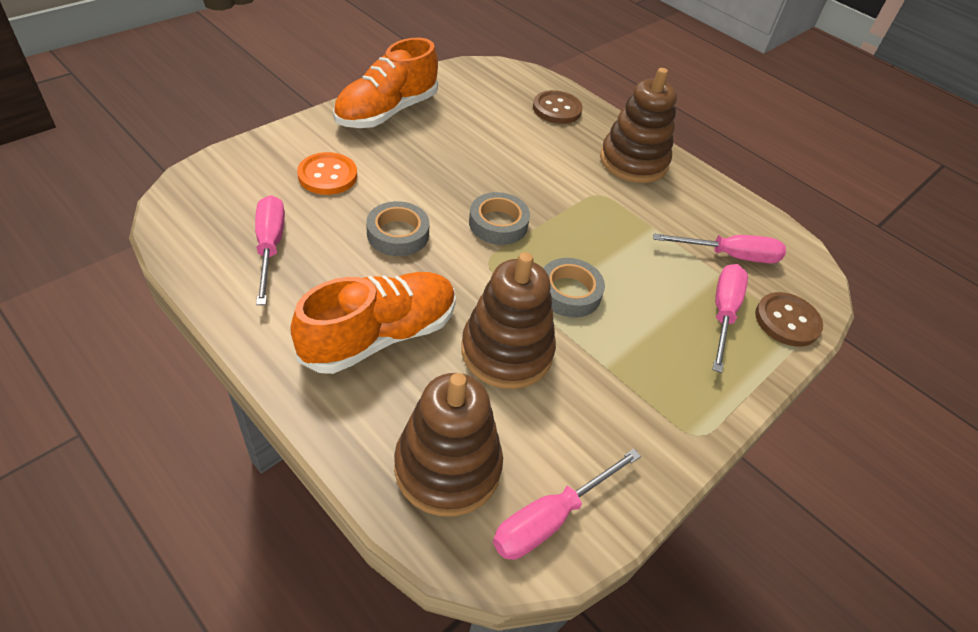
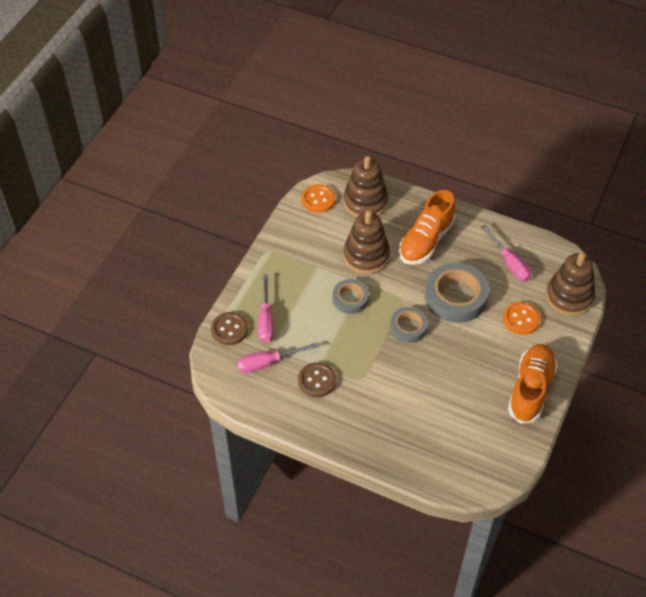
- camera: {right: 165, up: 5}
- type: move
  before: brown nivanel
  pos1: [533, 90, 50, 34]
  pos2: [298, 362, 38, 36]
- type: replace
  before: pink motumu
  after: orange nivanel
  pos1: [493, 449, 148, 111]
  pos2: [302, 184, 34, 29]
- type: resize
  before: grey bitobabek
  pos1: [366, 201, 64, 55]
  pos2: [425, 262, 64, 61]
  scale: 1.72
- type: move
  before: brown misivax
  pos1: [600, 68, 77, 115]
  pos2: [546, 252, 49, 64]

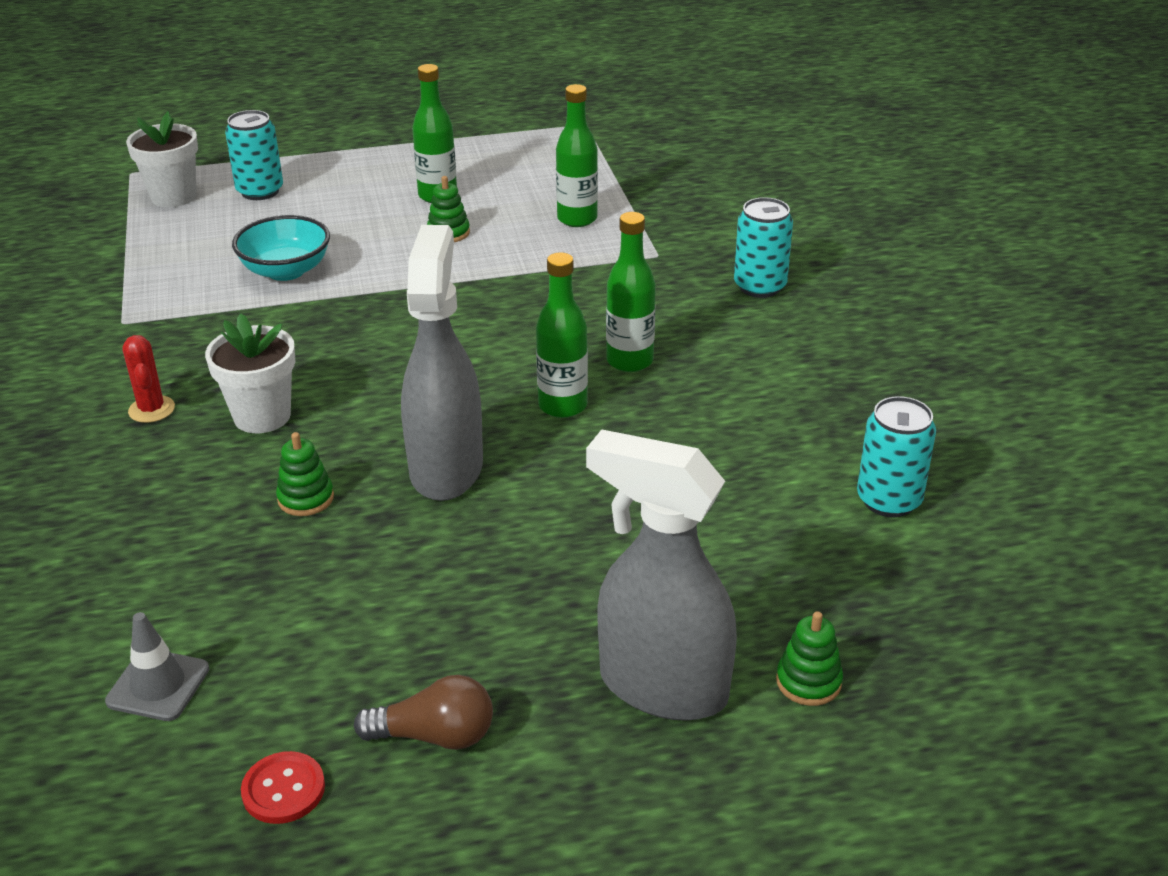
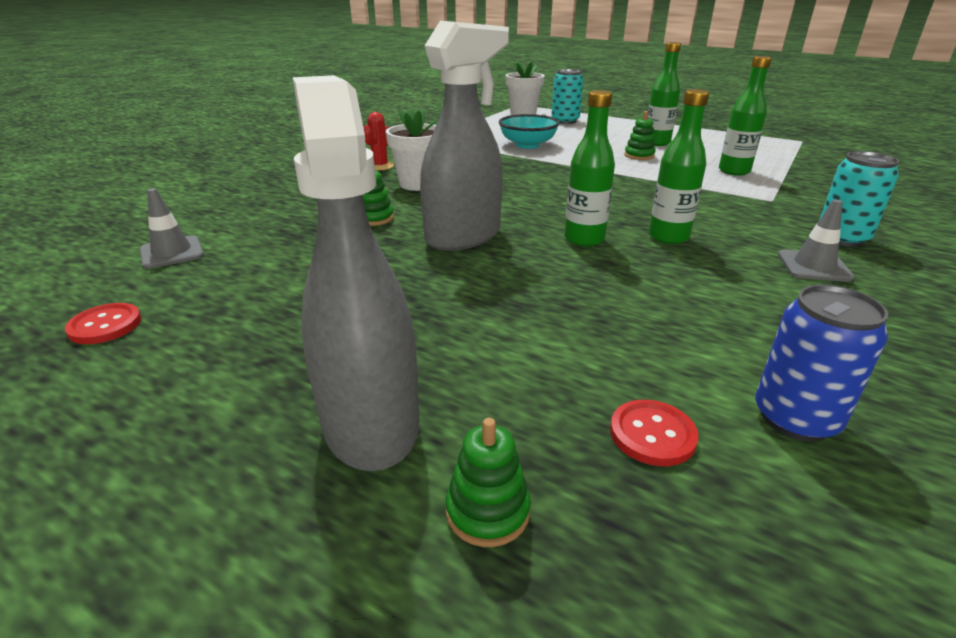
- camera: {right: 45, up: -5}
- type: insert
  after: red nivanel
  pos2: [610, 400, 89, 66]
- type: recolor
  before: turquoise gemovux
  after: blue gemovux
  pos1: [857, 396, 79, 121]
  pos2: [755, 285, 133, 157]
- type: insert
  after: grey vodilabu
  pos2: [778, 200, 76, 82]
- type: delete
  before: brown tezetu
  pos1: [354, 675, 139, 75]

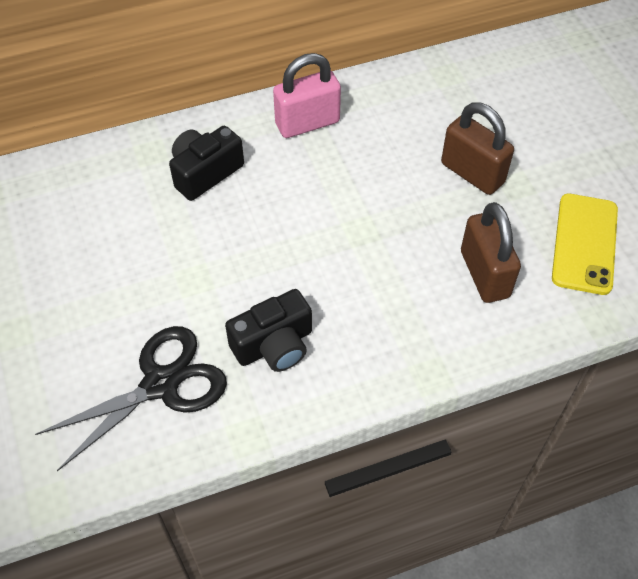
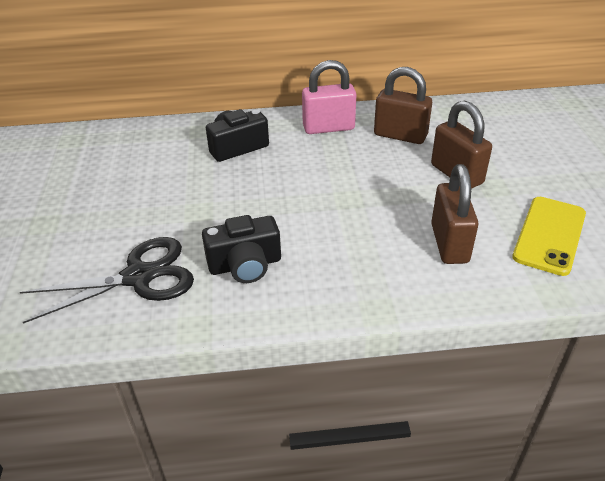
- camera: {right: 15, up: -15}
- type: insert
  after: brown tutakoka
  pos2: [374, 67, 58, 77]

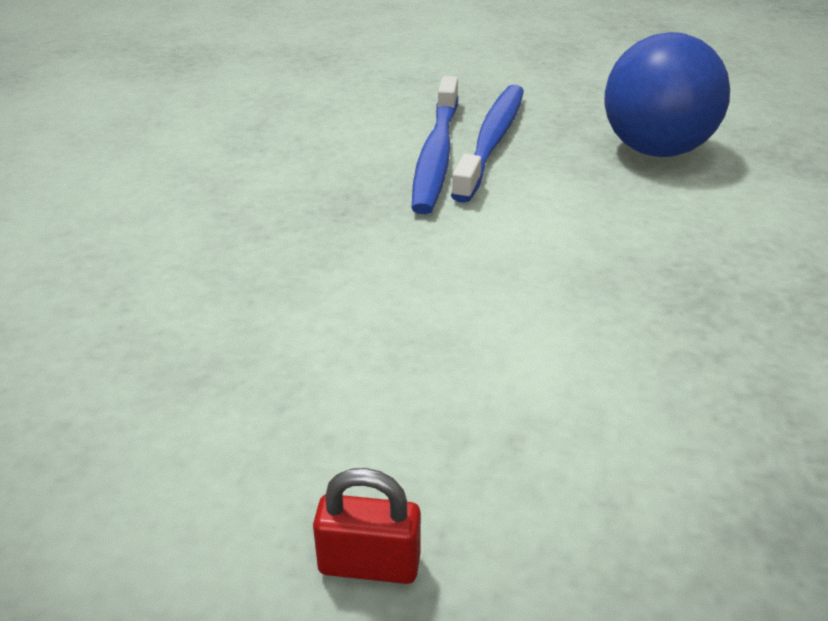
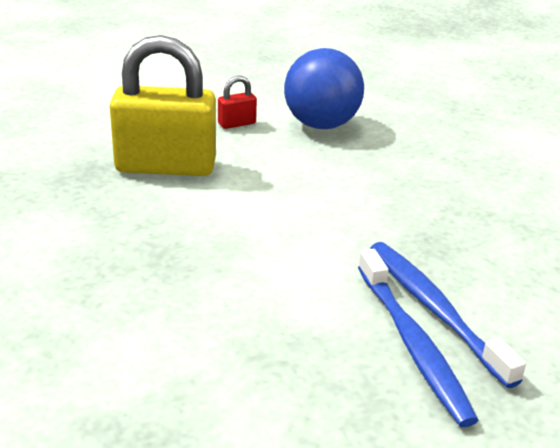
- camera: {right: 145, up: -5}
- type: insert
  after: yellow tutakoka
  pos2: [110, 35, 106, 141]
- type: move
  before: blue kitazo
  pos1: [604, 32, 126, 125]
  pos2: [284, 48, 80, 81]

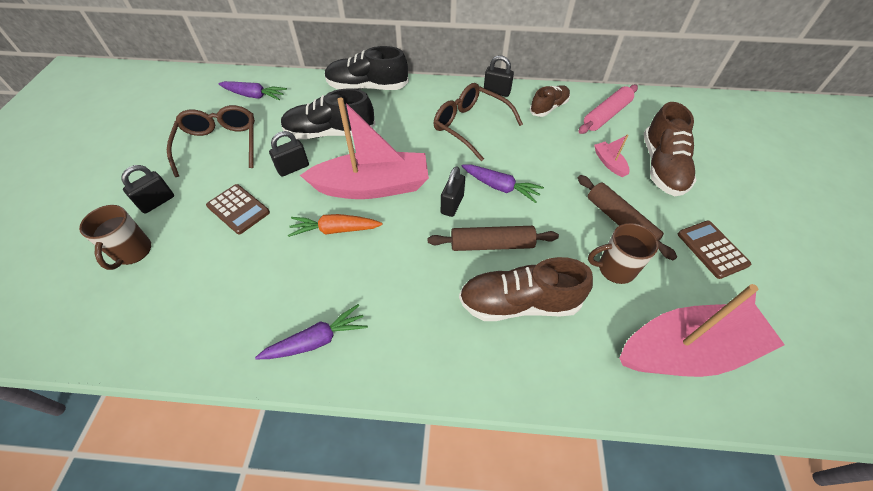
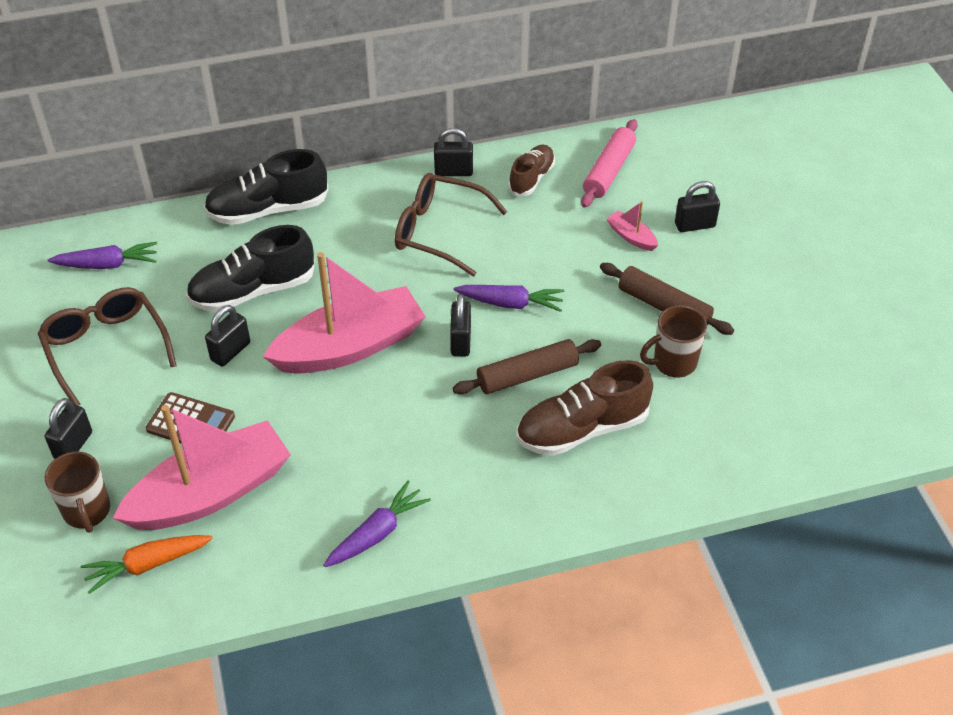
- camera: {right: -20, up: -5}
- type: move
  before: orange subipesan
  pos1: [288, 214, 95, 23]
  pos2: [81, 535, 132, 59]
- type: move
  before: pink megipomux
  pos1: [619, 284, 166, 93]
  pos2: [113, 405, 178, 125]
- type: replace
  before: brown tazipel
  after: black tutakoka
  pos1: [644, 102, 53, 94]
  pos2: [675, 181, 45, 51]
- type: delete
  before: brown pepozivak
  pos1: [678, 220, 73, 59]

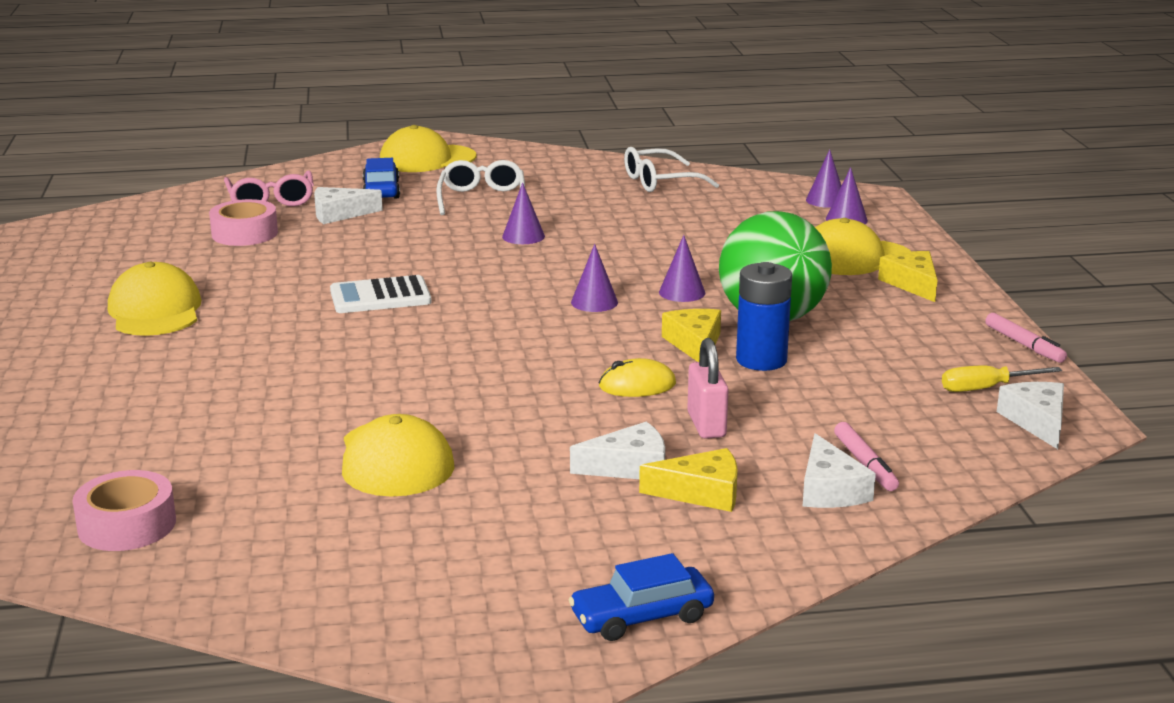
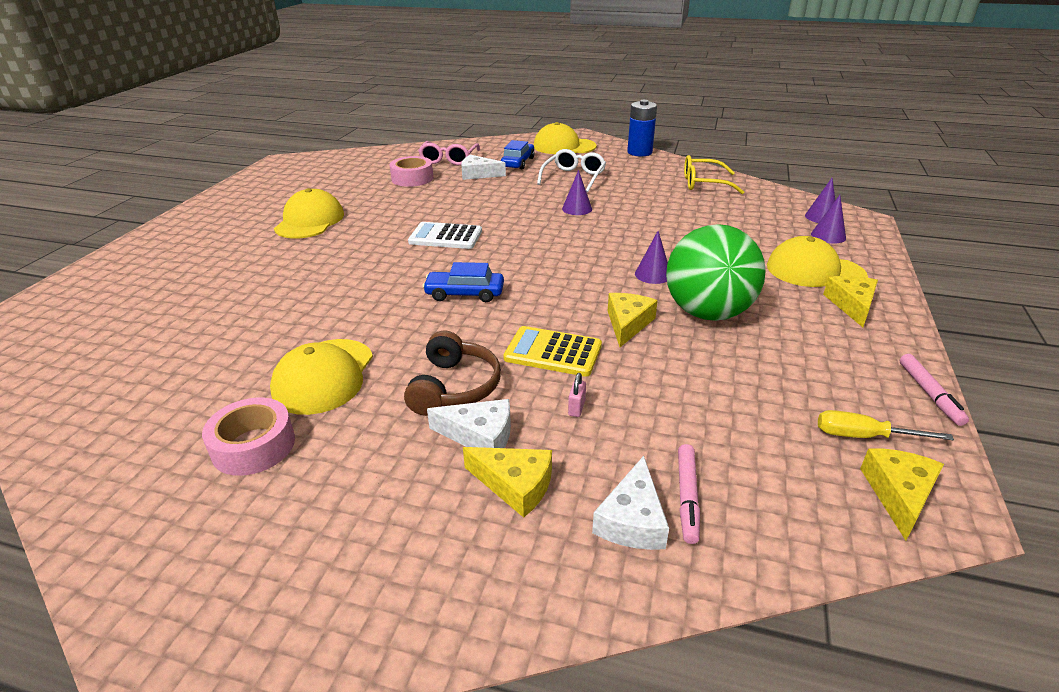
- camera: {right: 25, up: 10}
- type: move
  before: pink bitobabek
  pos1: [73, 470, 103, 81]
  pos2: [202, 397, 93, 79]
- type: insert
  after: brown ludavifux
  pos2: [404, 331, 97, 85]
- type: move
  before: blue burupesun
  pos1: [569, 553, 145, 88]
  pos2: [423, 262, 81, 40]
- type: replace
  before: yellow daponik
  after: yellow pepozivak
  pos1: [599, 358, 77, 39]
  pos2: [504, 326, 98, 51]
- type: resize
  before: pink tutakoka
  pos1: [687, 338, 42, 101]
  pos2: [568, 373, 18, 44]
  scale: 0.51
- type: move
  before: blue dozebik
  pos1: [736, 262, 56, 109]
  pos2: [627, 100, 30, 56]
- type: recolor
  before: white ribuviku
  after: yellow ribuviku
  pos1: [624, 147, 95, 45]
  pos2: [684, 155, 60, 39]
- type: recolor
  before: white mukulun
  after: yellow mukulun
  pos1: [997, 382, 67, 67]
  pos2: [860, 448, 84, 92]
- type: delete
  before: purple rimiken
  pos1: [571, 244, 47, 68]

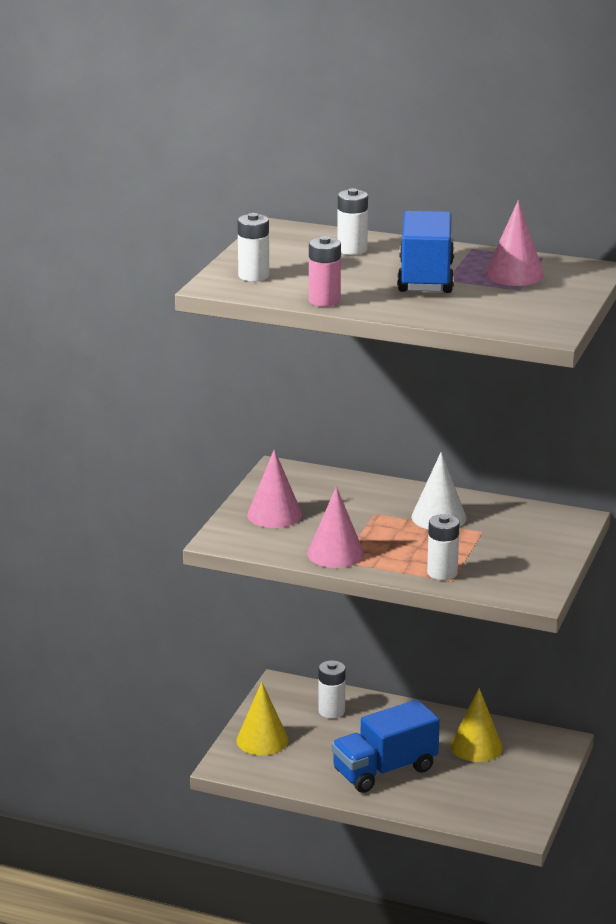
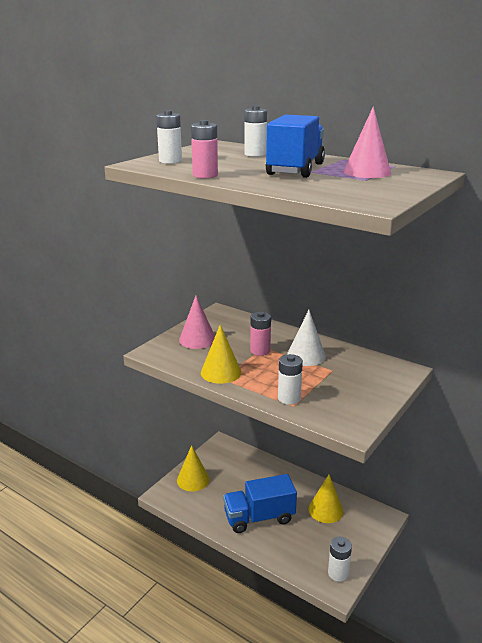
- camera: {right: 15, up: 0}
- type: recolor
  before: pink rimiken
  after: yellow rimiken
  pos1: [307, 487, 57, 81]
  pos2: [201, 324, 40, 60]
- type: insert
  after: pink dozebik
  pos2: [250, 312, 21, 44]
- type: move
  before: white dozebik
  pos1: [318, 660, 28, 58]
  pos2: [328, 537, 24, 45]

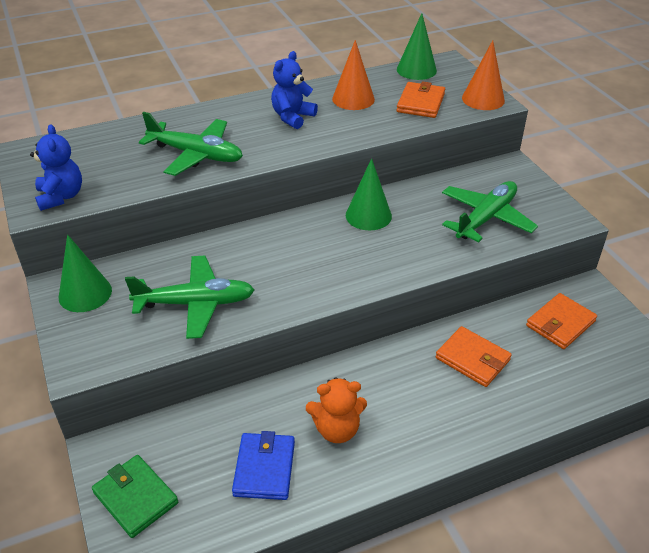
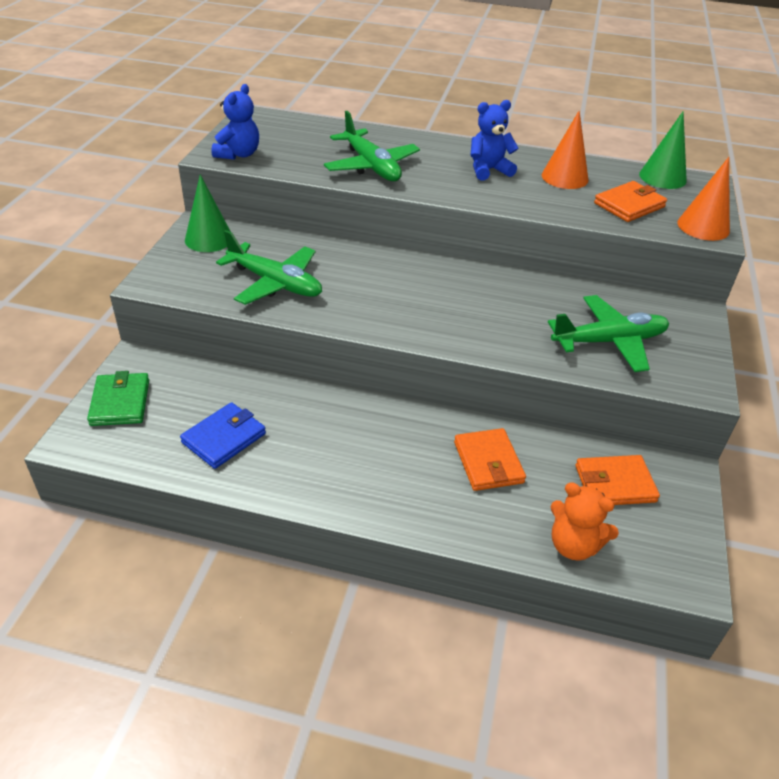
- camera: {right: 35, up: 0}
- type: move
  before: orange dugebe
  pos1: [306, 377, 61, 66]
  pos2: [550, 482, 69, 79]
- type: delete
  before: green rimiken
  pos1: [346, 158, 46, 72]

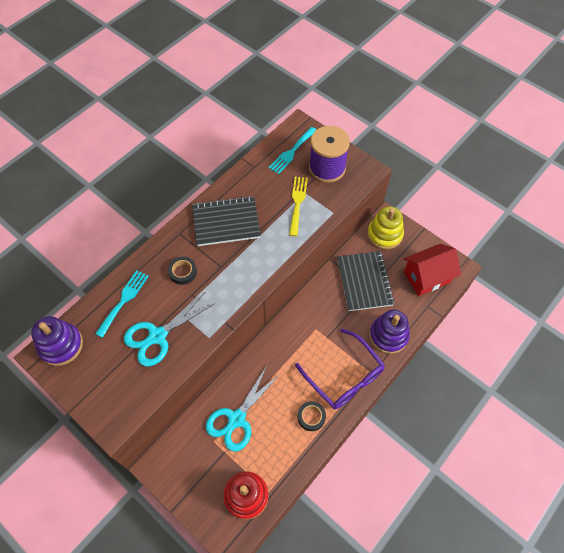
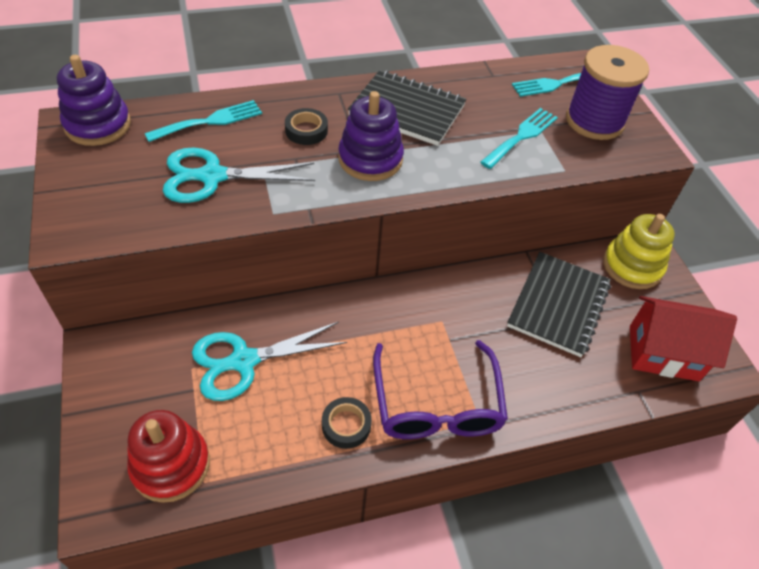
- camera: {right: 30, up: -10}
- type: move
  before: purple misivax
  pos1: [370, 310, 40, 44]
  pos2: [338, 91, 66, 90]
- type: recolor
  before: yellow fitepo
  after: turquoise fitepo
  pos1: [289, 177, 19, 59]
  pos2: [480, 108, 78, 61]

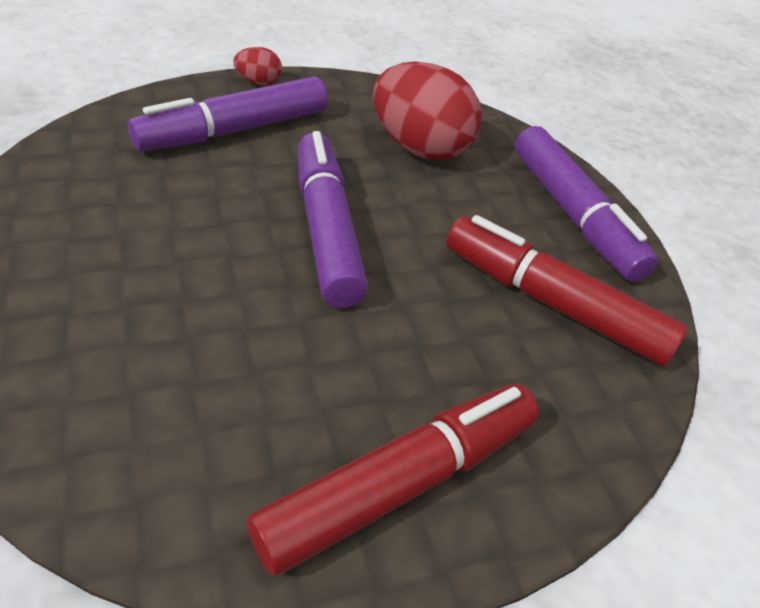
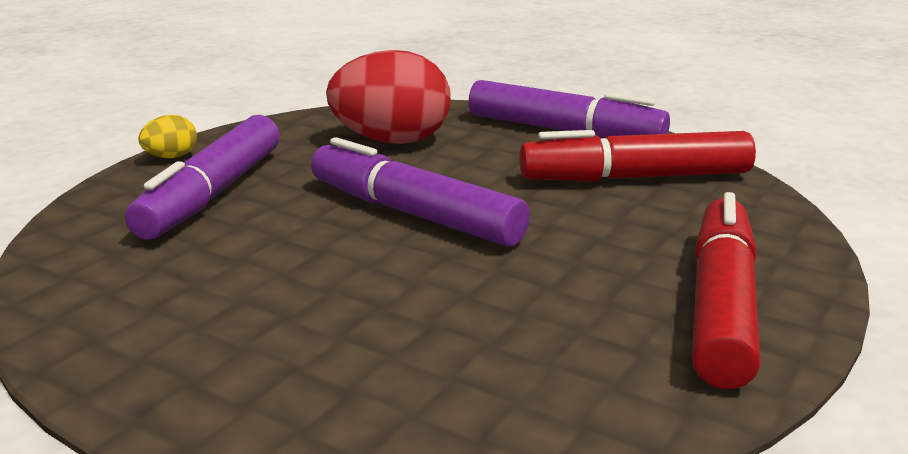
- camera: {right: -35, up: -20}
- type: recolor
  before: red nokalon
  after: yellow nokalon
  pos1: [233, 47, 49, 38]
  pos2: [138, 115, 59, 43]

